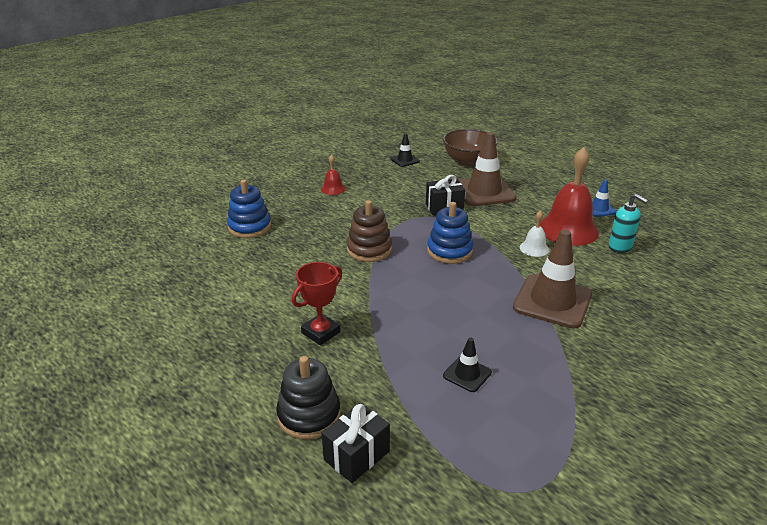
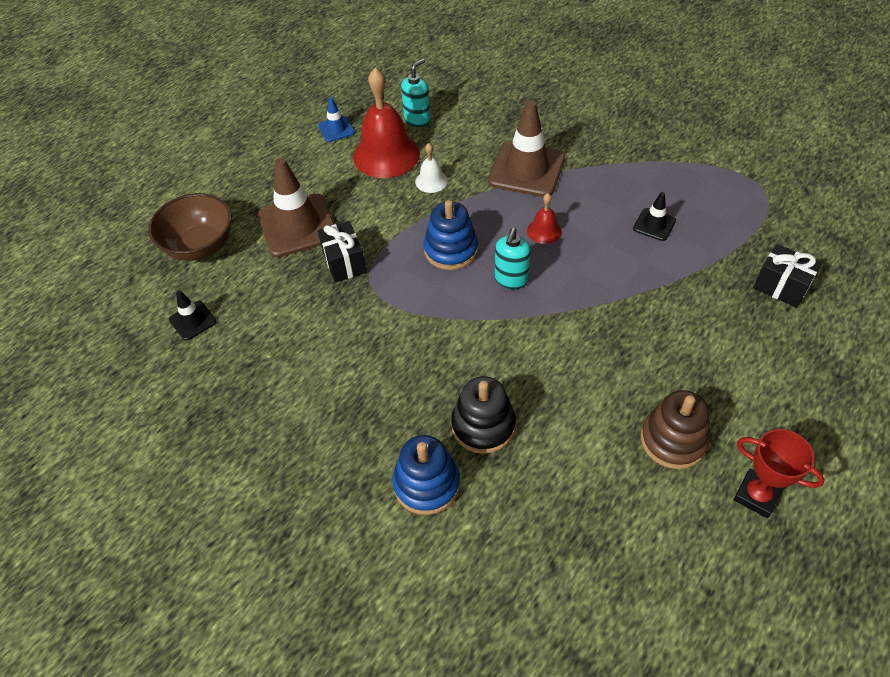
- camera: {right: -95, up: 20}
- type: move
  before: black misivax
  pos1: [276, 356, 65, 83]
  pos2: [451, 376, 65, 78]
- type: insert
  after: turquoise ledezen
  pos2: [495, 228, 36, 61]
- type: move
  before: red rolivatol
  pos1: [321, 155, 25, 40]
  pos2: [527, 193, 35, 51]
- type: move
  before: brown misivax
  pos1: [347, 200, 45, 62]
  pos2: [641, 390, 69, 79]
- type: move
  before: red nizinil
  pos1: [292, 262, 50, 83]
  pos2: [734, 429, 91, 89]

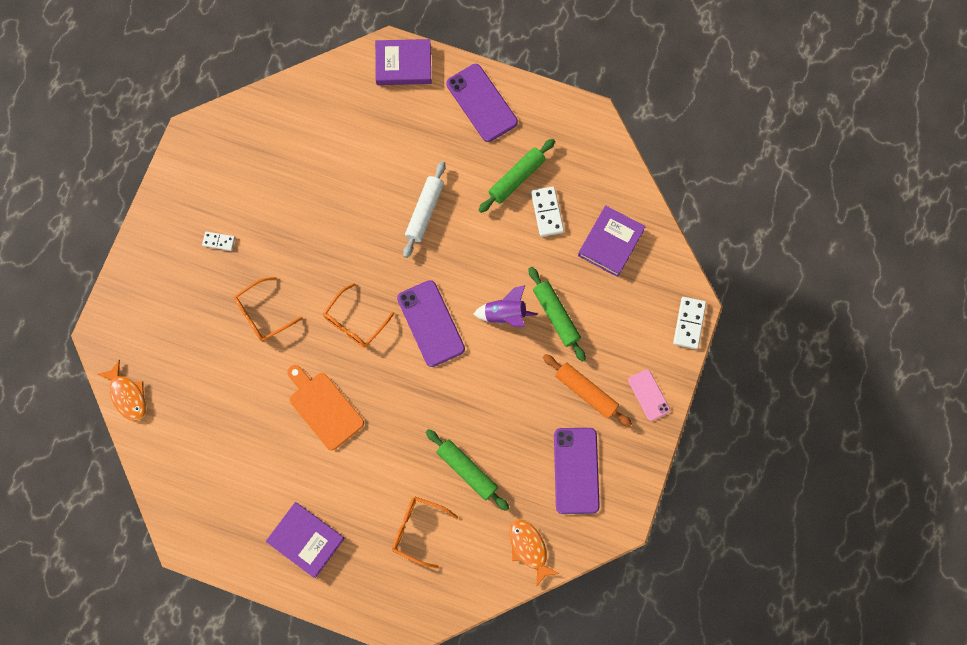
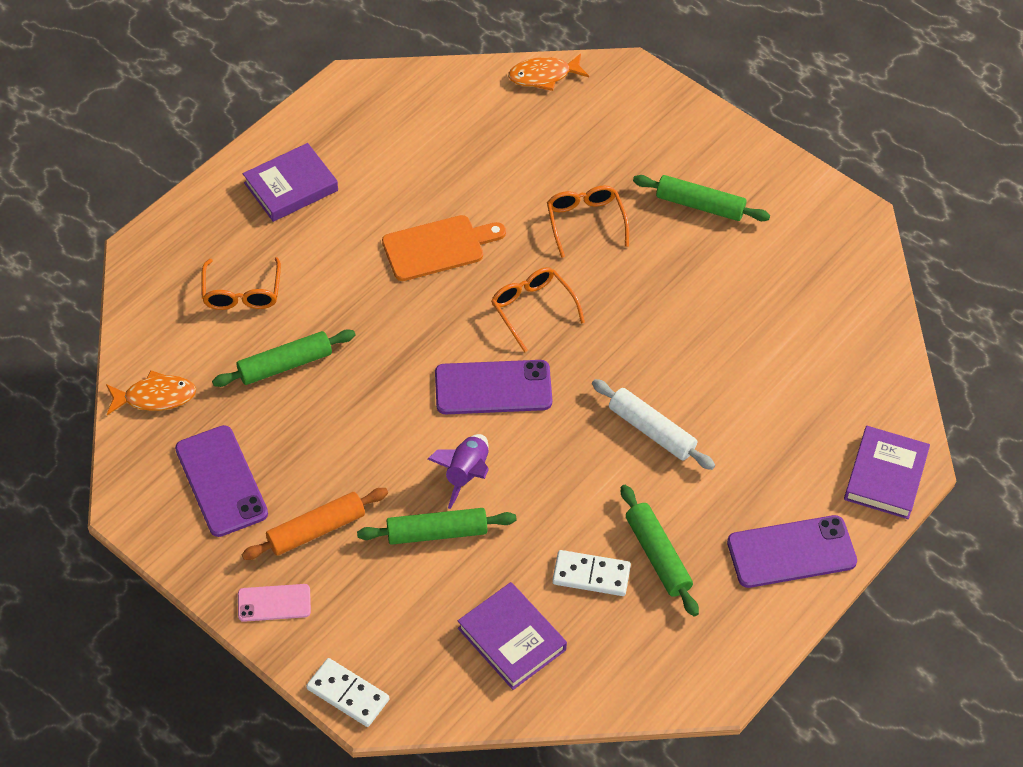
- camera: {right: 110, up: -20}
- type: rotate
  before: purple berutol
  pos1: [554, 428, 46, 86]
  pos2: [175, 425, 93, 112]
  turn: 45
- type: rotate
  before: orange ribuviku
  pos1: [392, 497, 66, 71]
  pos2: [201, 257, 80, 53]
  turn: 135
- type: replace
  before: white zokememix
  after: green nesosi
  pos1: [202, 232, 33, 19]
  pos2: [633, 175, 137, 46]

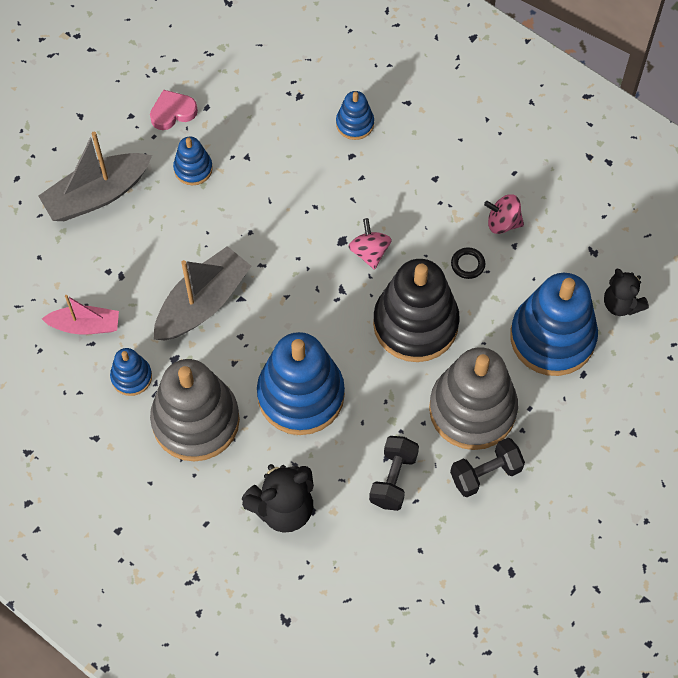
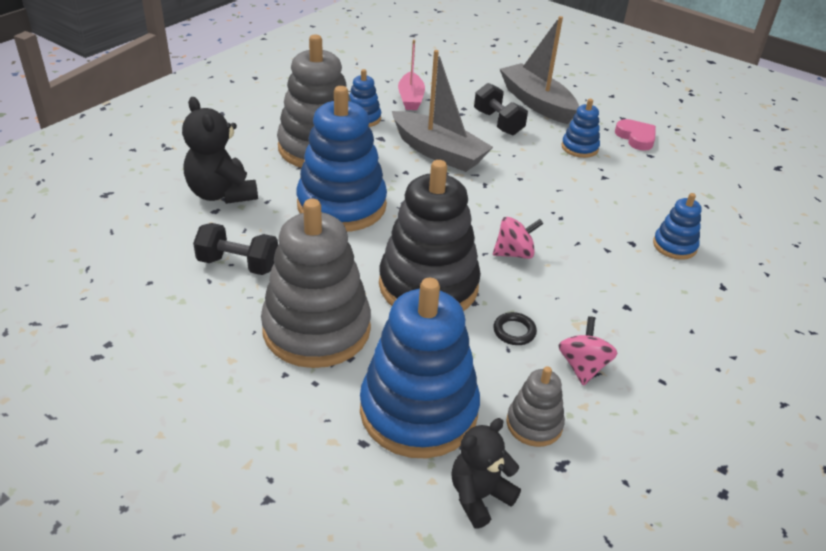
- camera: {right: 85, up: -25}
- type: move
  before: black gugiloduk
  pos1: [450, 438, 75, 59]
  pos2: [474, 83, 54, 52]
- type: insert
  after: grey misivax
  pos2: [506, 366, 59, 81]

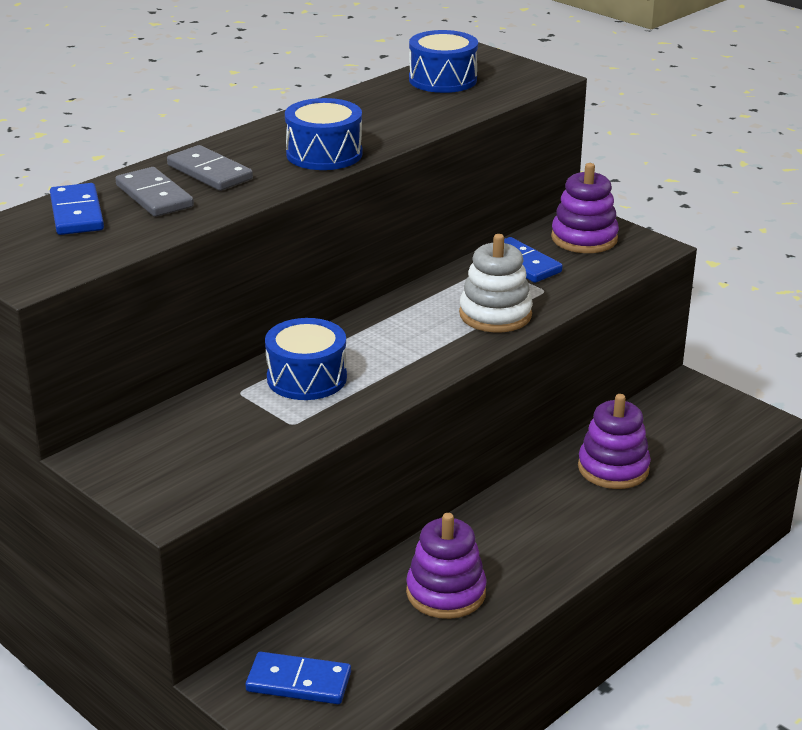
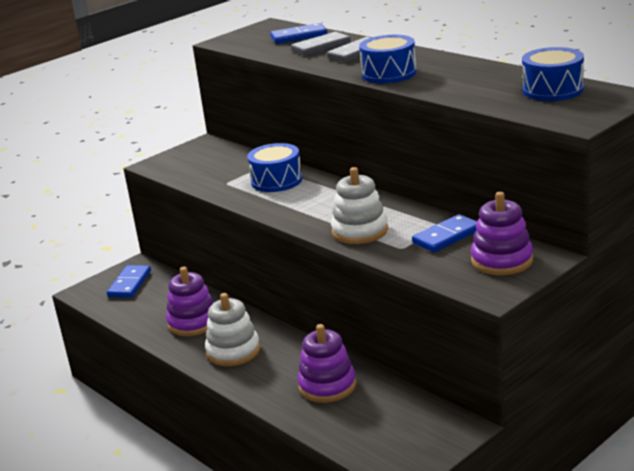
- camera: {right: 95, up: -5}
- type: insert
  after: white misivax
  pos2: [205, 293, 55, 73]

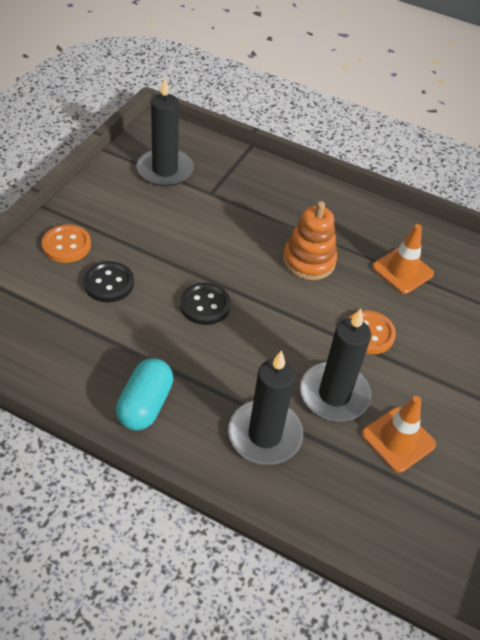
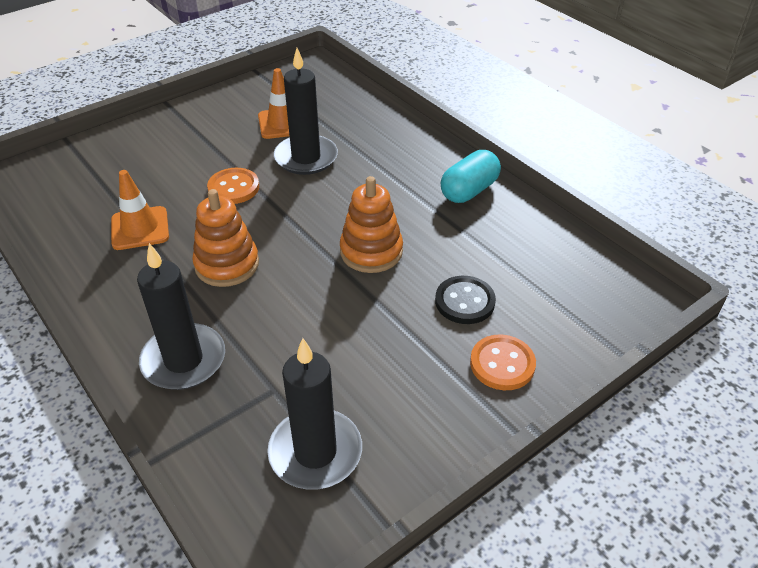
- camera: {right: -150, up: -5}
- type: move
  before: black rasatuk
  pos1: [228, 350, 75, 115]
  pos2: [137, 243, 88, 147]
- type: replace
  before: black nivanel
  after: orange misivax
  pos1: [180, 283, 51, 42]
  pos2: [340, 176, 63, 97]

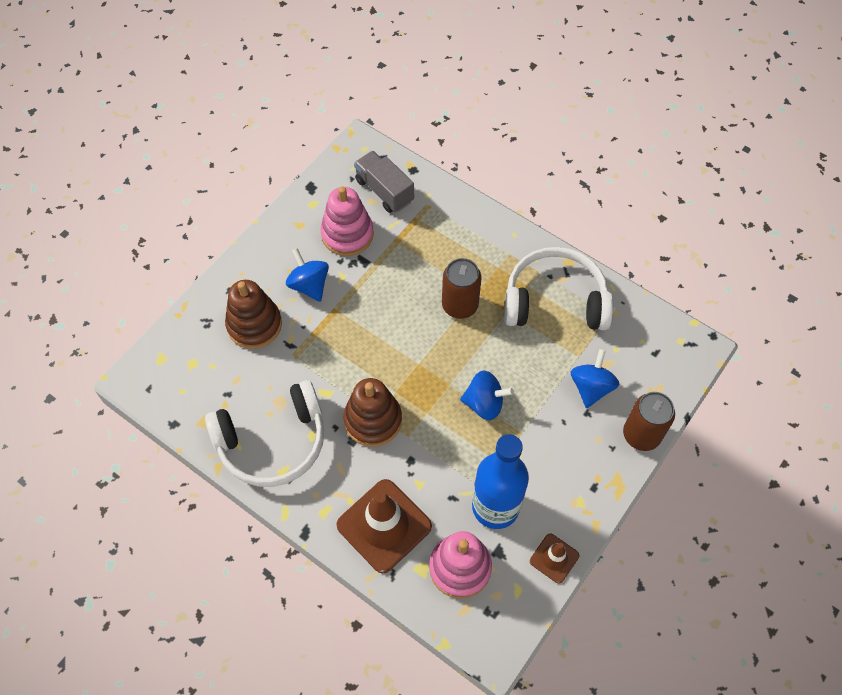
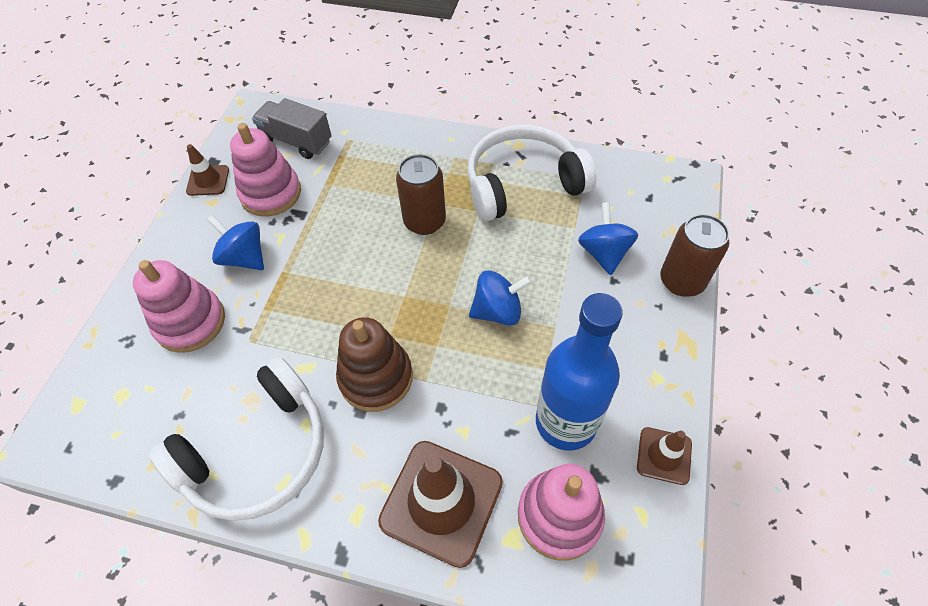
- camera: {right: -20, up: -5}
- type: recolor
  before: brown misivax
  after: pink misivax
  pos1: [225, 280, 57, 69]
  pos2: [133, 260, 92, 93]
- type: insert
  after: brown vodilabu
  pos2: [186, 144, 43, 52]

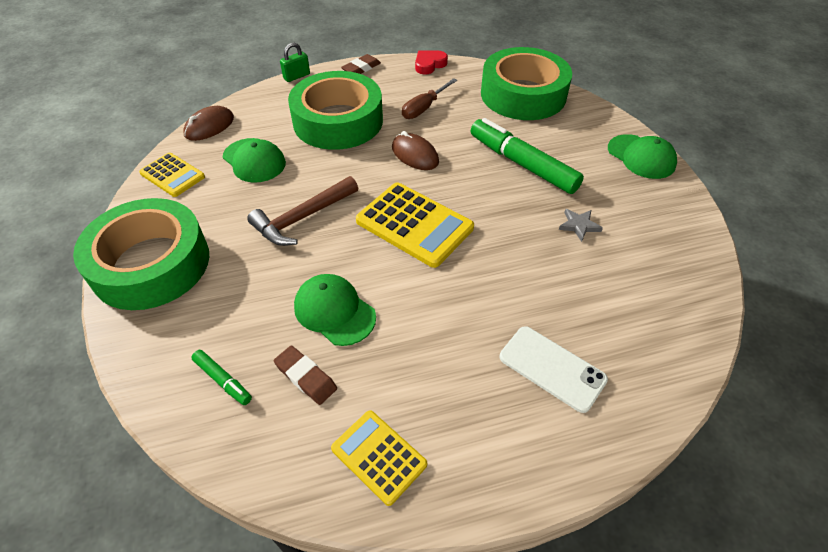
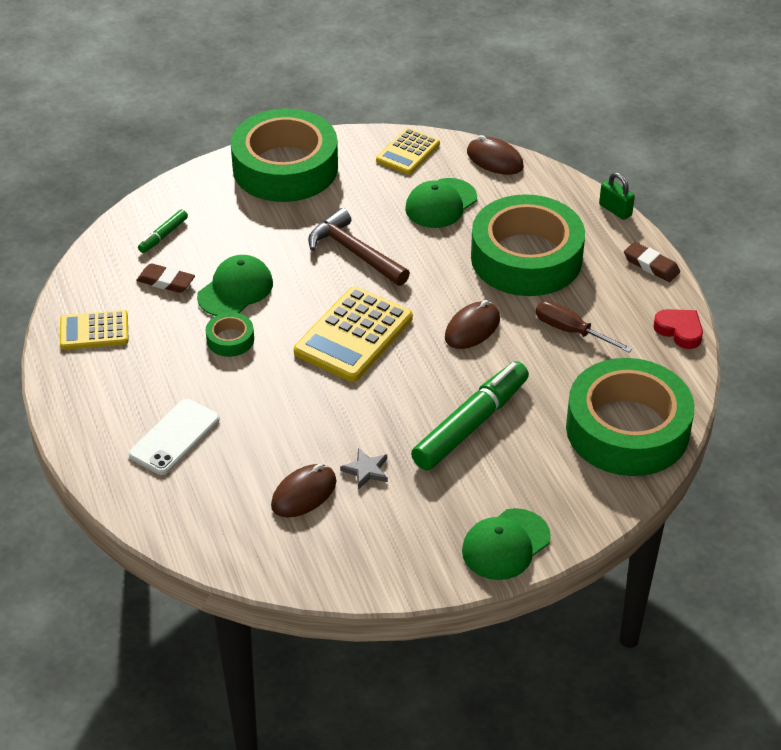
- camera: {right: 85, up: -5}
- type: rotate
  before: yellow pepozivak
  pos1: [331, 410, 96, 96]
  pos2: [60, 310, 69, 40]
  turn: -135
- type: rotate
  before: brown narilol
  pos1: [274, 345, 63, 60]
  pos2: [136, 263, 59, 30]
  turn: 75
- type: insert
  after: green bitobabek
  pos2: [206, 312, 48, 45]
- type: insert
  after: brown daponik
  pos2: [271, 464, 65, 54]

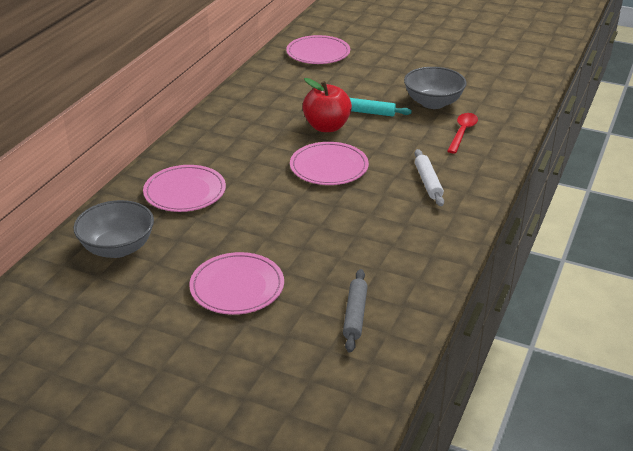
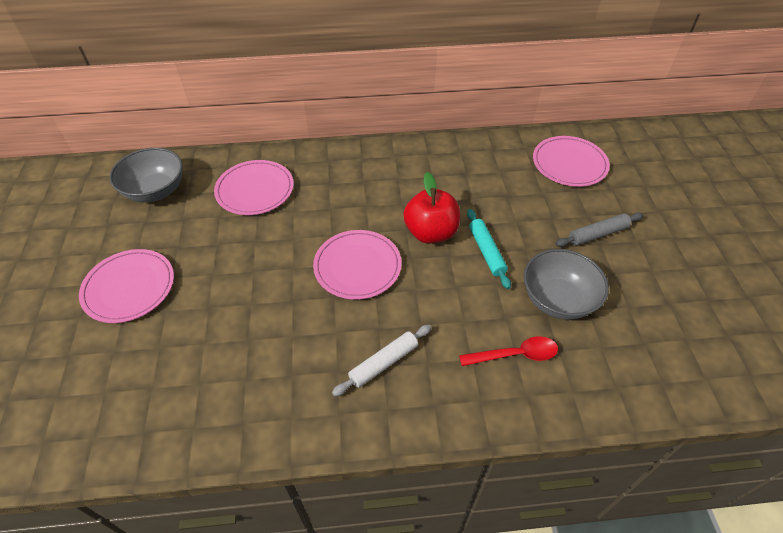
- camera: {right: 60, up: 15}
- type: move
  before: grey nesosi
  pos1: [343, 269, 25, 84]
  pos2: [555, 213, 89, 34]

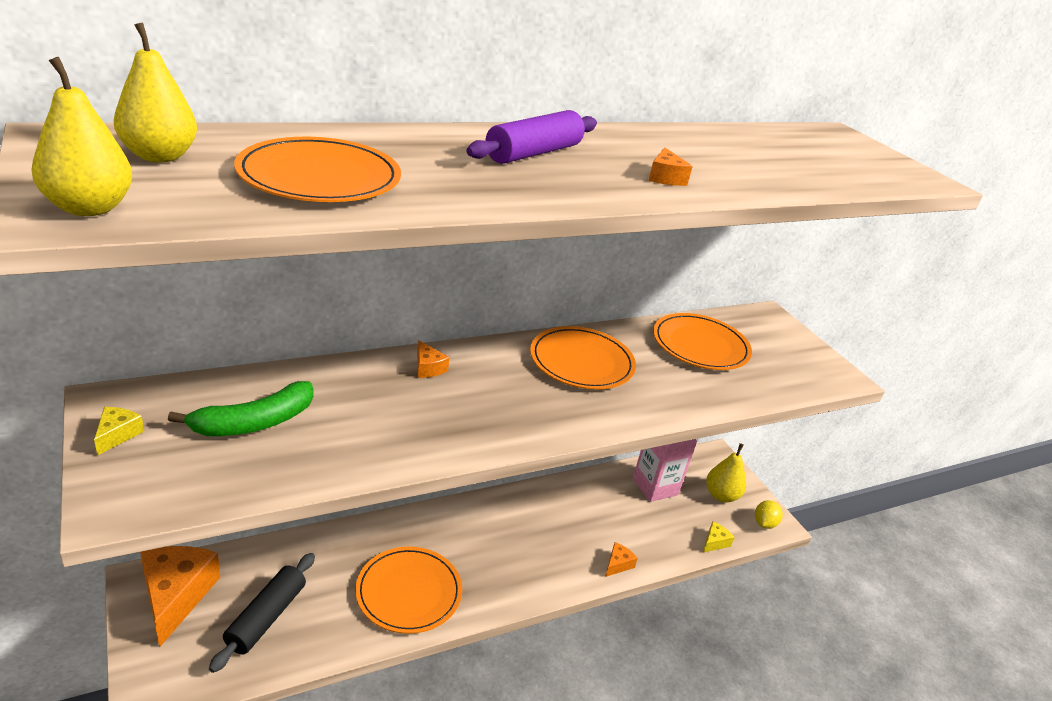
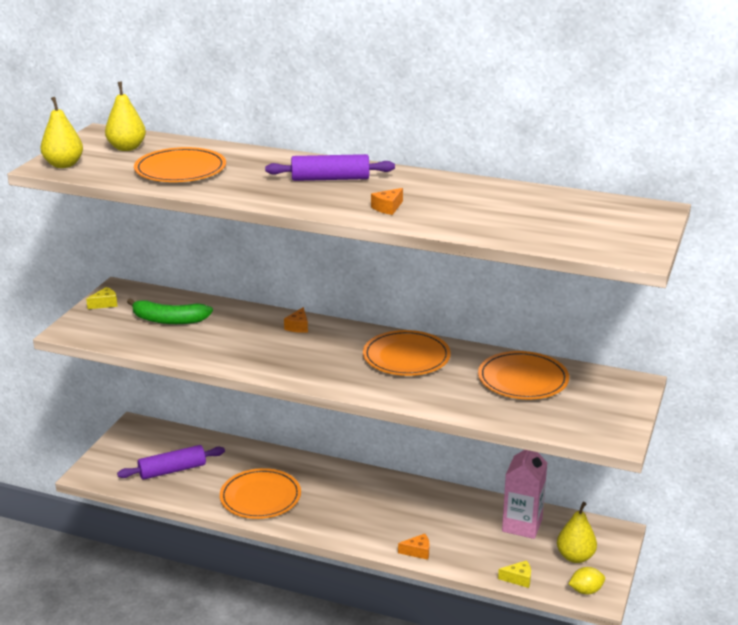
- camera: {right: 50, up: -5}
- type: recolor
  before: black nesosi
  after: purple nesosi
  pos1: [209, 553, 106, 120]
  pos2: [117, 445, 108, 35]
- type: delete
  before: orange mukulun
  pos1: [140, 546, 80, 102]

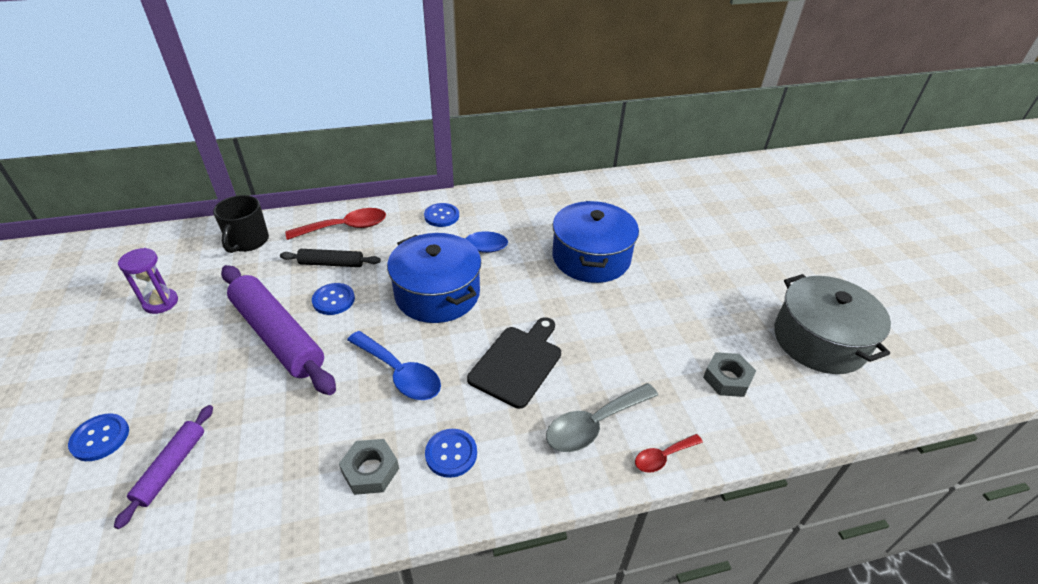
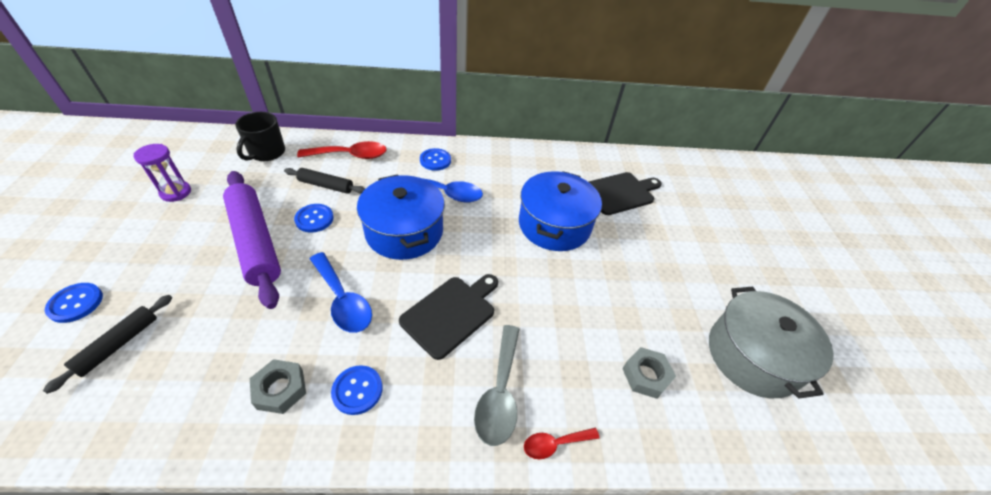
- camera: {right: 10, up: 5}
- type: recolor
  before: purple nesosi
  after: black nesosi
  pos1: [114, 405, 99, 124]
  pos2: [43, 295, 129, 99]
- type: rotate
  before: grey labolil
  pos1: [546, 383, 112, 69]
  pos2: [474, 325, 46, 121]
  turn: -60
- type: insert
  after: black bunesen
  pos2: [589, 172, 73, 43]

